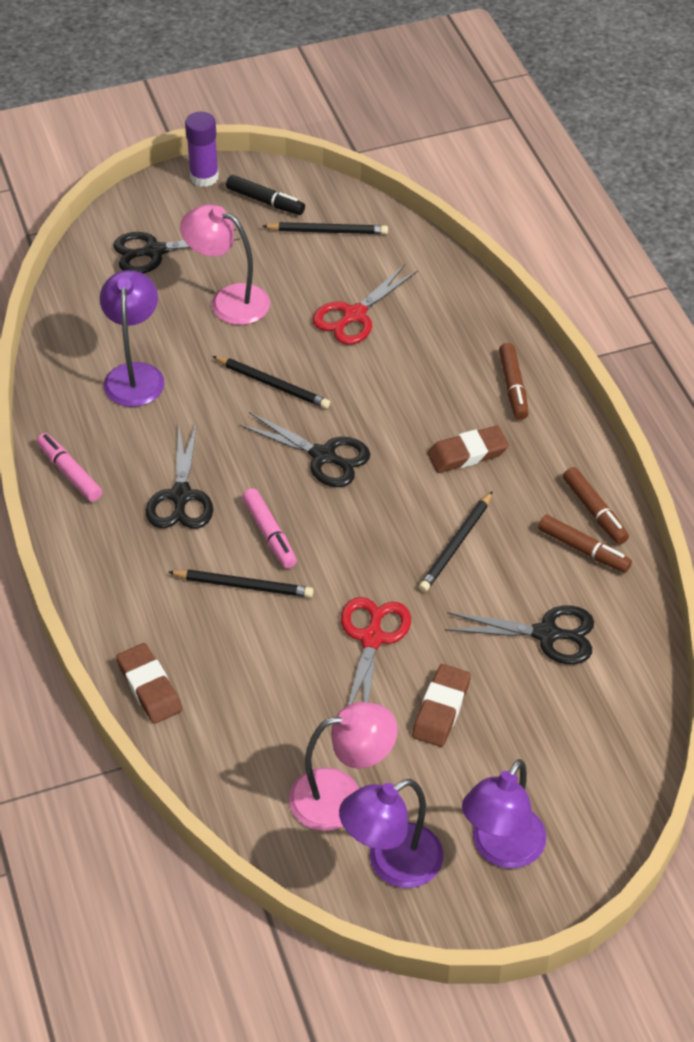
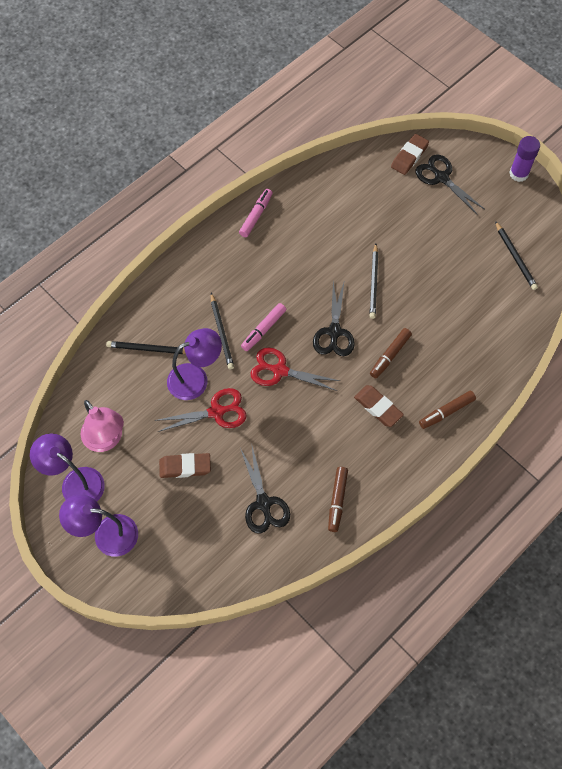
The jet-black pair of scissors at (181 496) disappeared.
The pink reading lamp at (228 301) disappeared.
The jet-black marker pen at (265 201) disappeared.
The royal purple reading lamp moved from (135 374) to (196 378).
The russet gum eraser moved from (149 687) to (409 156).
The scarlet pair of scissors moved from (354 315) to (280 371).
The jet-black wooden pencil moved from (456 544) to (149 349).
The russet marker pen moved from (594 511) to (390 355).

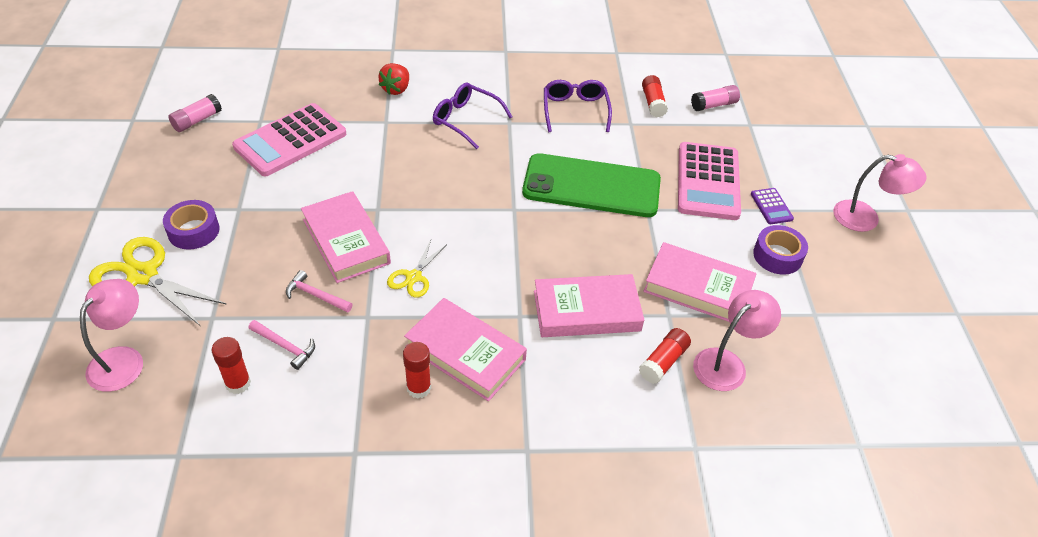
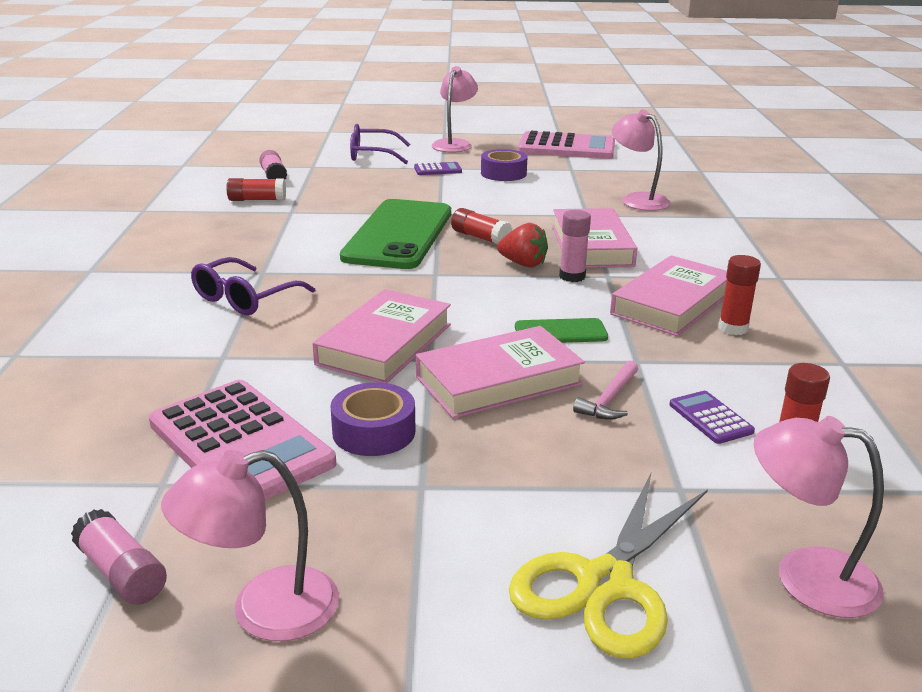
The pink reading lamp at (263 610) appeared.
The pink glue stick at (572 276) appeared.
The royal purple tape moved from (193 231) to (374 431).
The scarlet berry moved from (396 89) to (523 264).
The royal purple eyeglasses moved from (575 110) to (372 155).
The scarlet glue stick moved from (663 362) to (480 237).
The pink hardback moved from (698 288) to (385 344).
The pink calculator moved from (708 181) to (566 148).
The pink claw hammer at (285 346) was replaced by the royal purple calculator at (710 418).
The bright yellow pair of scissors at (413 277) was replaced by the leaf-green phone at (560 332).

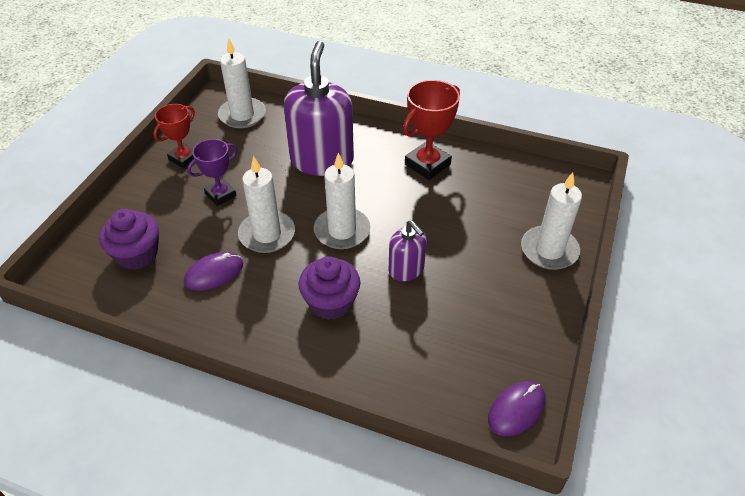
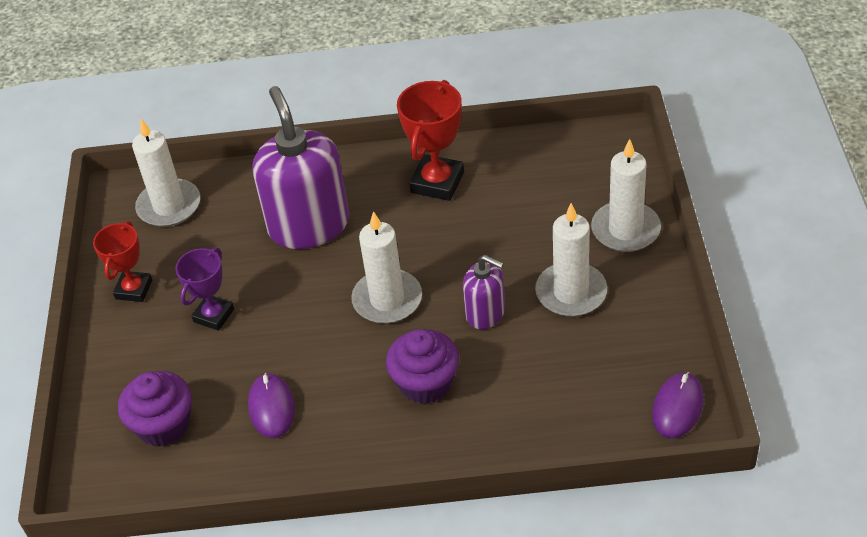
The snow-white candle moved from (267 234) to (571 292).
The royal purple computer mouse at (214 273) turned 45 degrees counterclockwise.

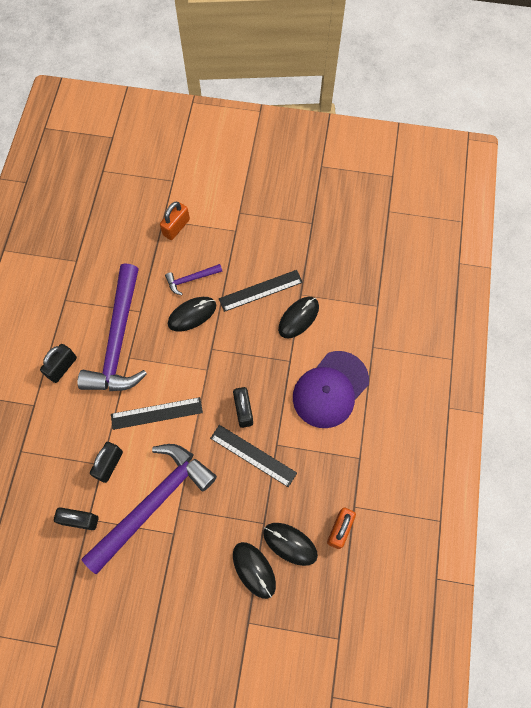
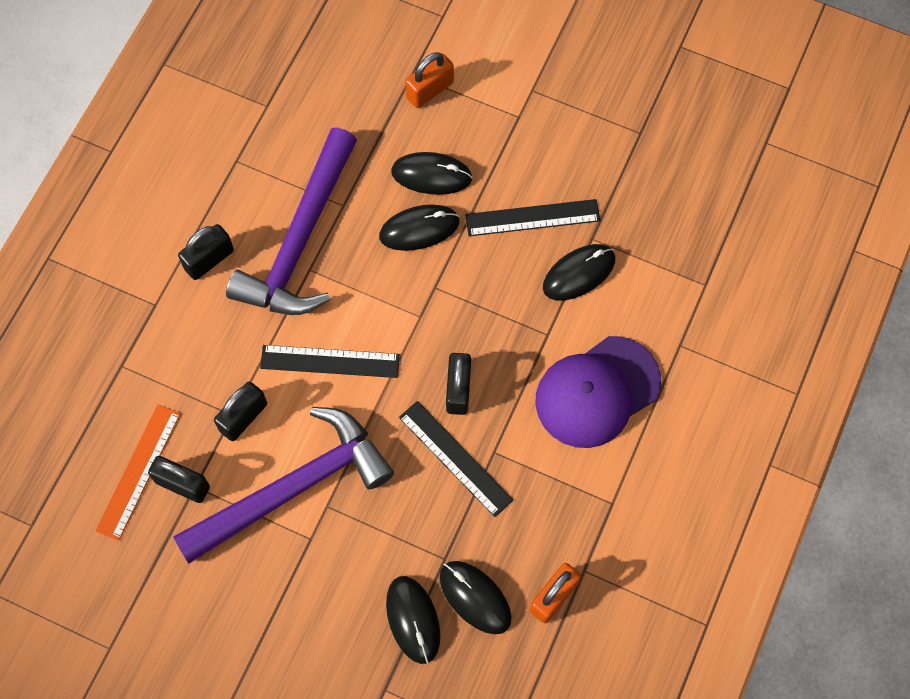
The orange ruler at (138 471) appeared.
The royal purple claw hammer at (191 279) was replaced by the jet-black computer mouse at (431 175).

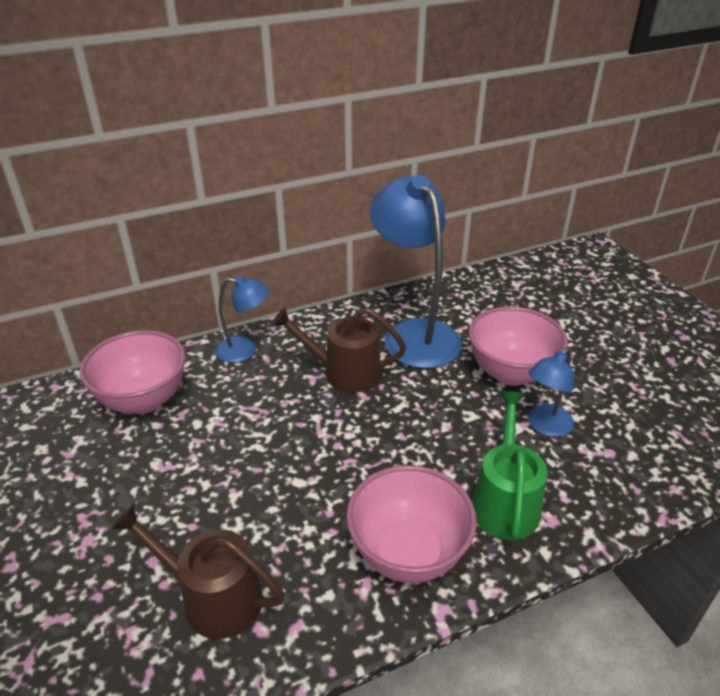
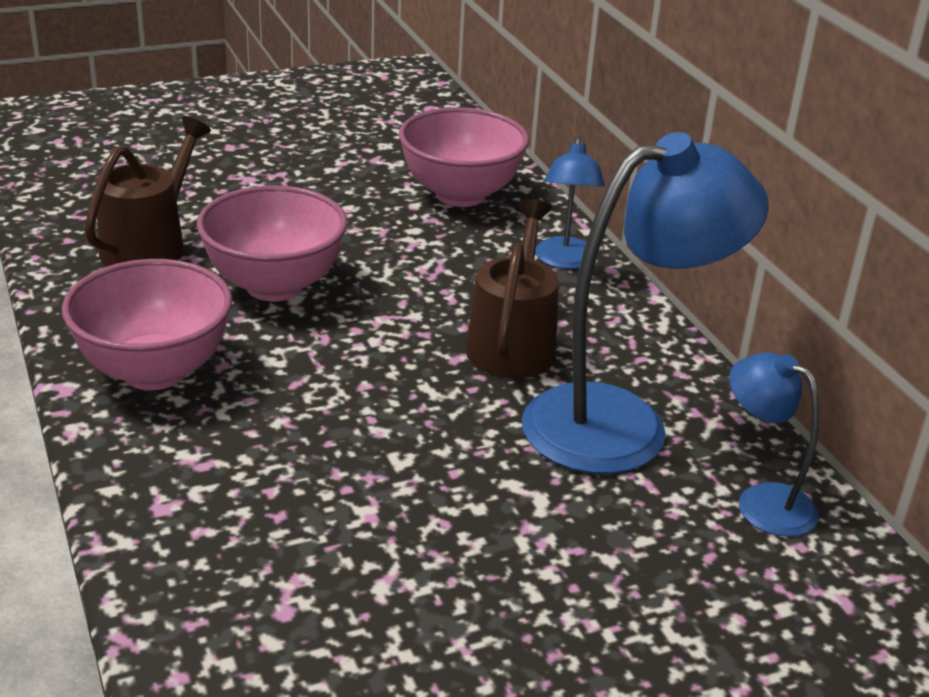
The leaf-green sprinkling can at (504 501) disappeared.
The pink bowl moved from (510 373) to (274 286).
The blue reading lamp moved from (545 426) to (762 501).

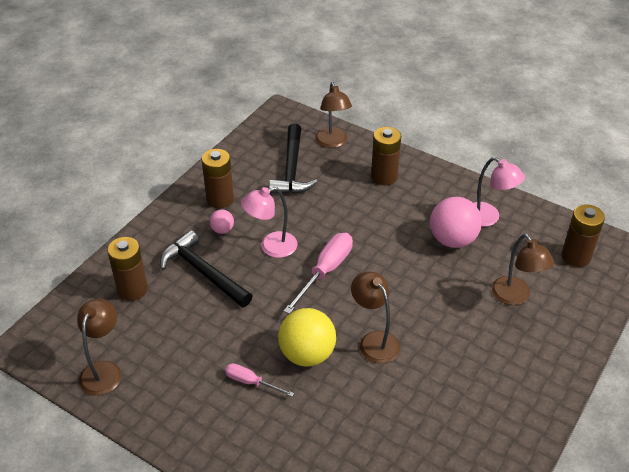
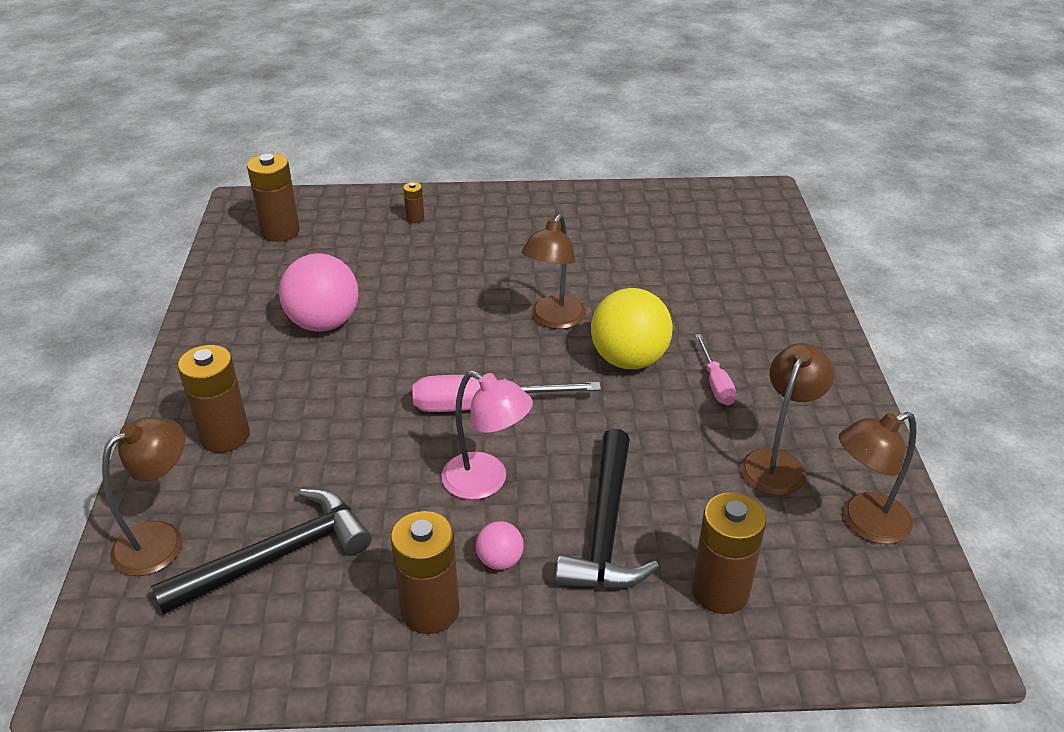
The pink reading lamp at (488 218) disappeared.
The russet battery at (415 218) appeared.
The russet reading lamp moved from (515 297) to (777 463).

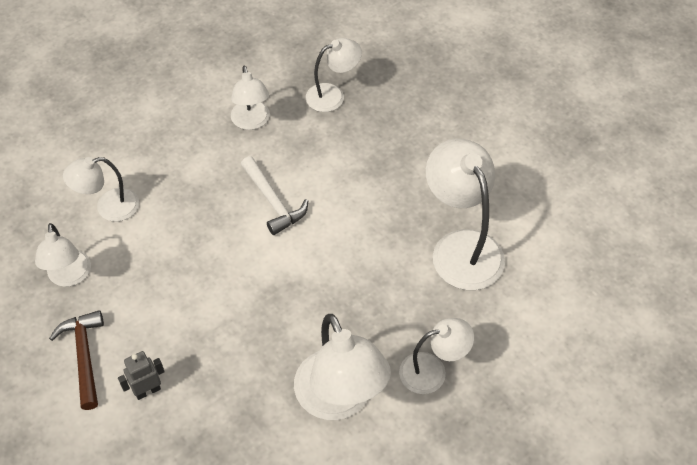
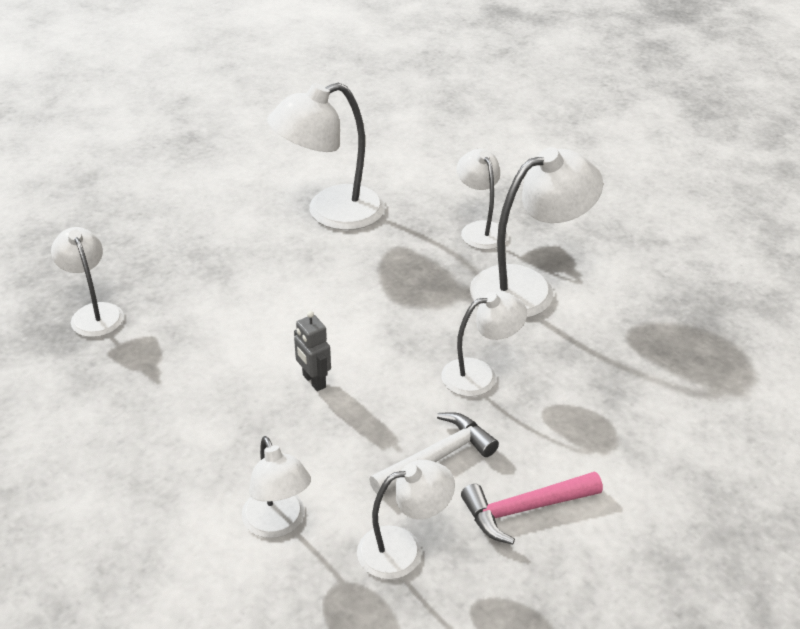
The grey robot figure moved from (147 391) to (313 381).
The snow-white reading lamp moved from (251 122) to (480 375).
The snow-white claw hammer moved from (273 201) to (437 458).
The russet claw hammer at (84 356) became the pink claw hammer at (525 509).

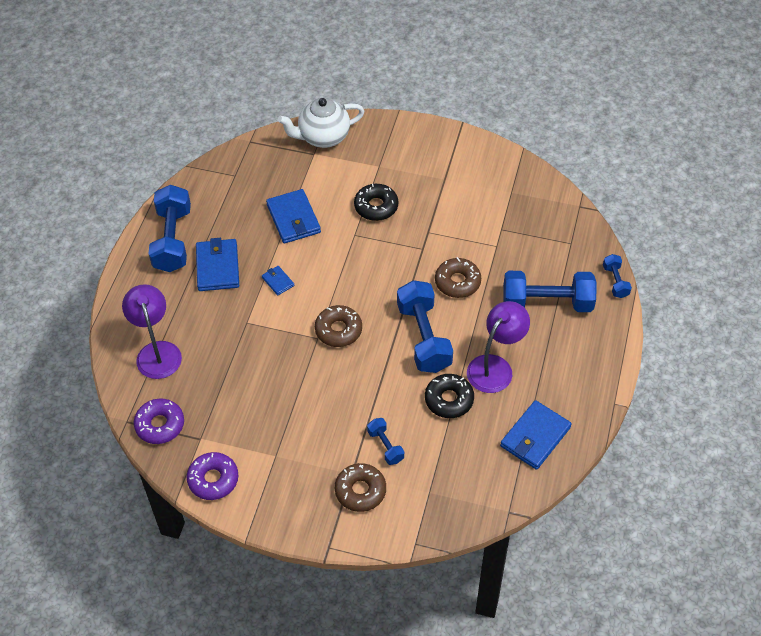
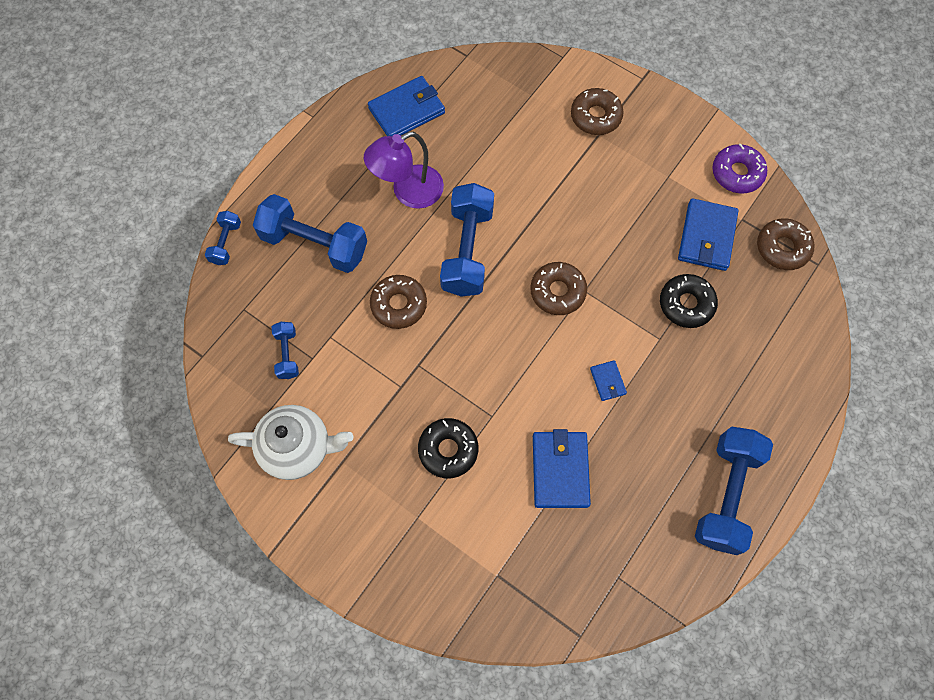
The royal purple reading lamp at (157 352) disappeared.
The blue card wallet moved from (217 267) to (706 237).
The snow-white tea pot moved from (323 137) to (298 448).
The blue dumbbell moved from (385 446) to (287 354).
The jet-black doughnut moved from (449 400) to (686 304).
The royal purple doughnut at (160 425) became the russet doughnut at (782 248).

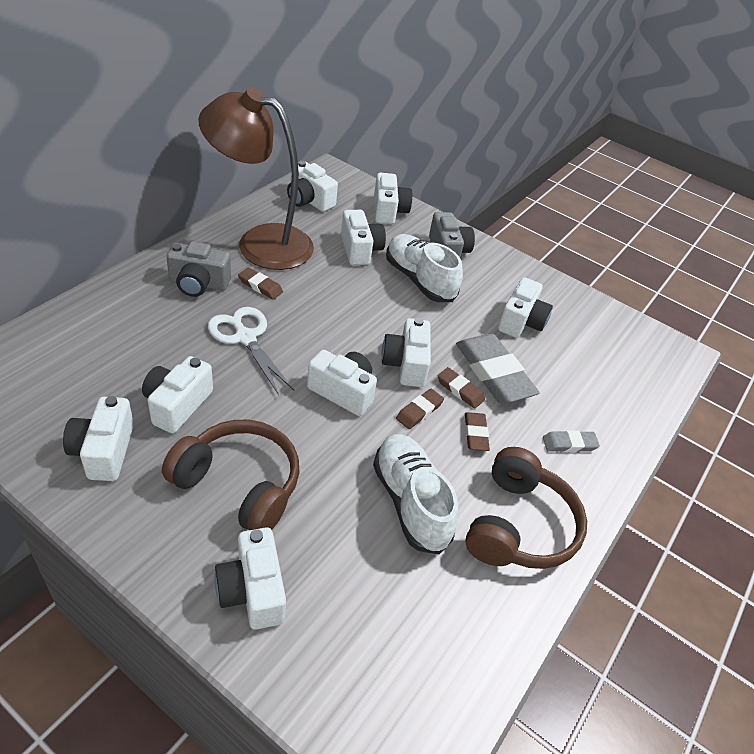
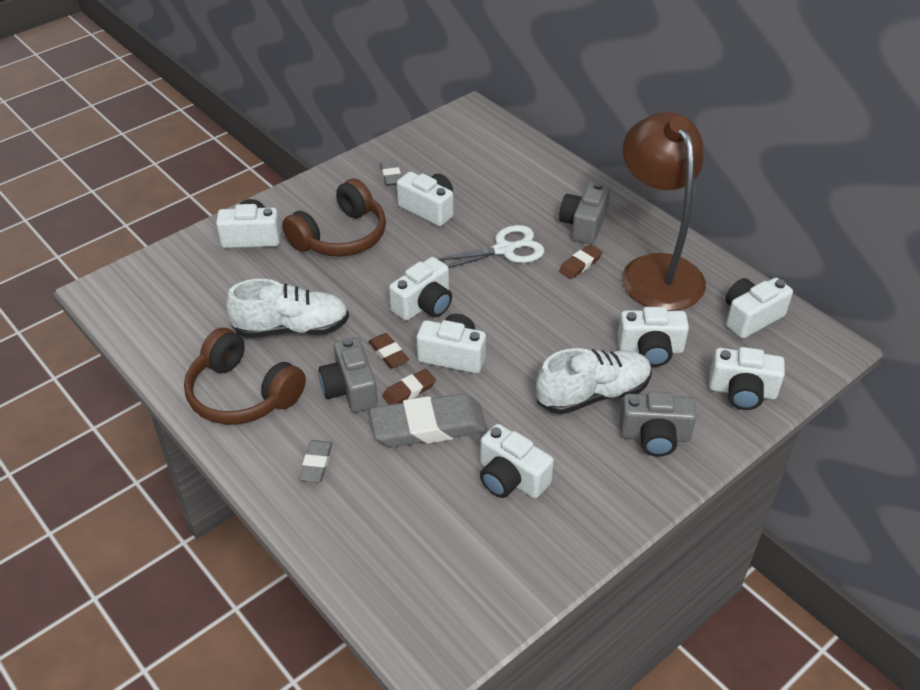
The snow-white camera at (104 451) was replaced by the grey gum eraser at (391 175).
The russet gum eraser at (475 434) was replaced by the grey camera at (350 389).
The russet reading lamp at (260 243) turned 45 degrees counterclockwise.

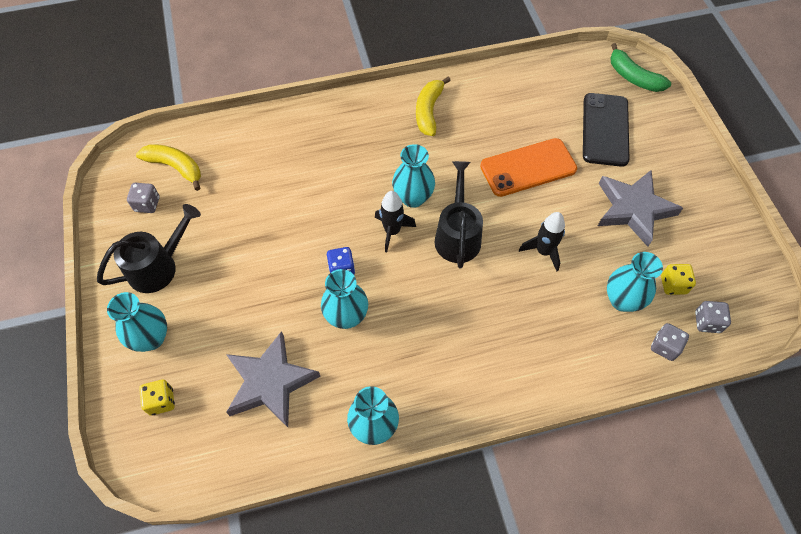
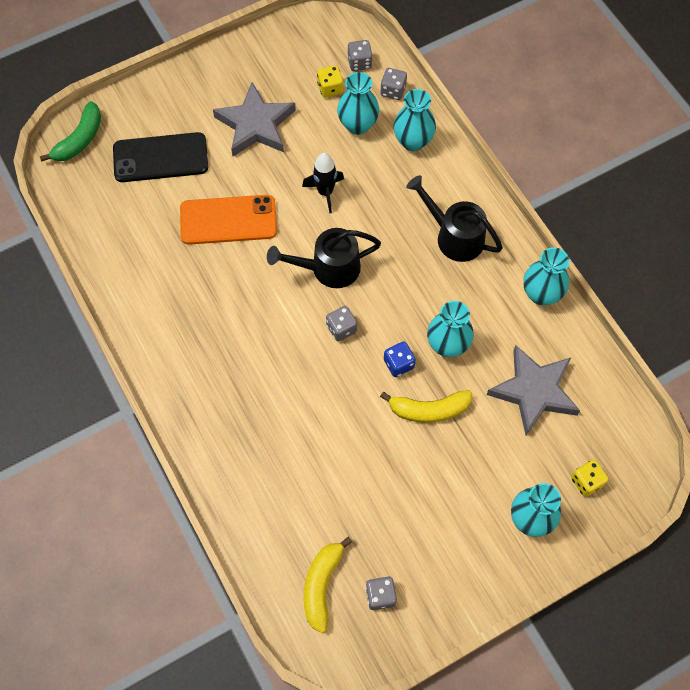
The jet-black sprinkling can moved from (159 266) to (453 236).
The aqua vase moved from (413 198) to (413 141).
The bright yellow banana fruit moved from (429 111) to (429 409).
The jet-black rocket at (392 231) was replaced by the grey dice at (341 328).
The orange phone at (528 168) turned 60 degrees counterclockwise.

